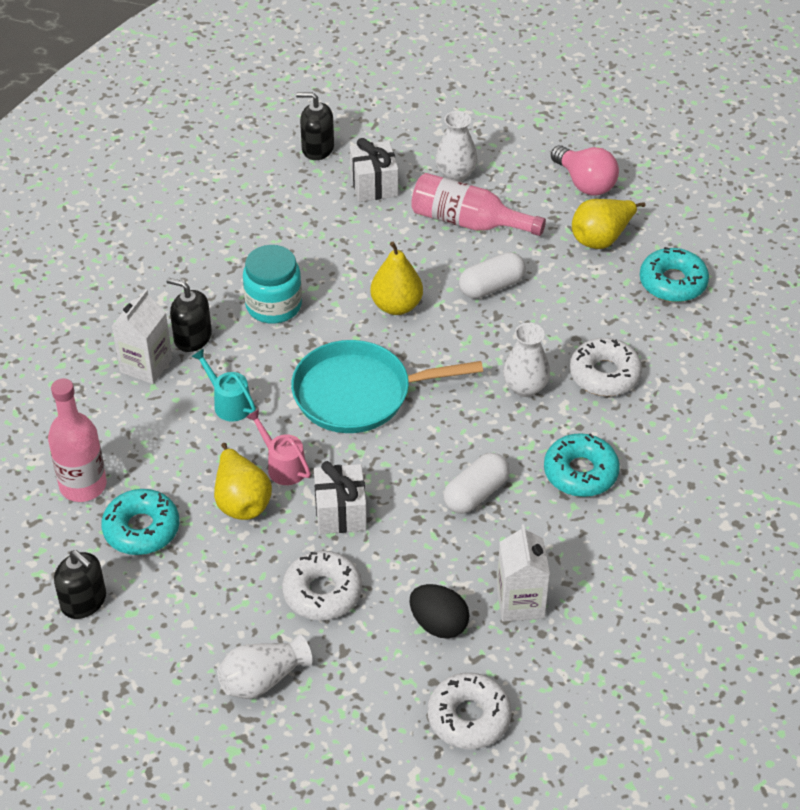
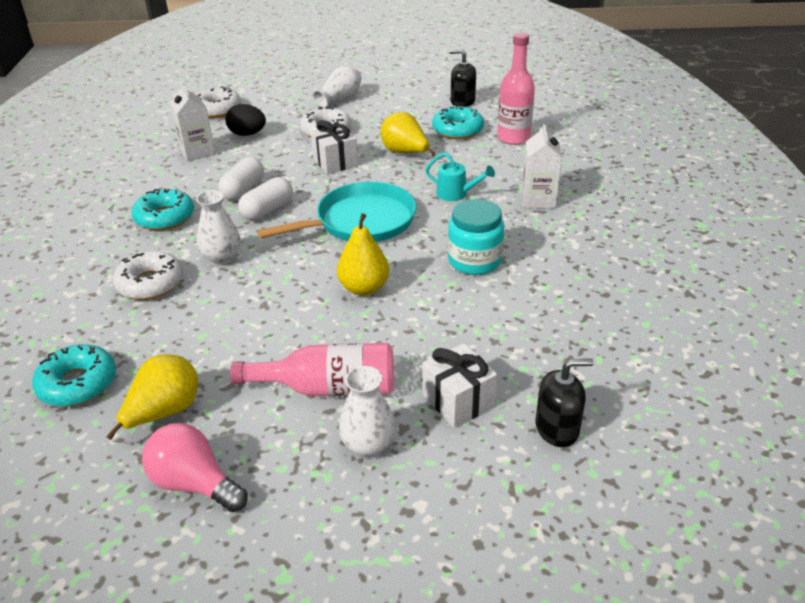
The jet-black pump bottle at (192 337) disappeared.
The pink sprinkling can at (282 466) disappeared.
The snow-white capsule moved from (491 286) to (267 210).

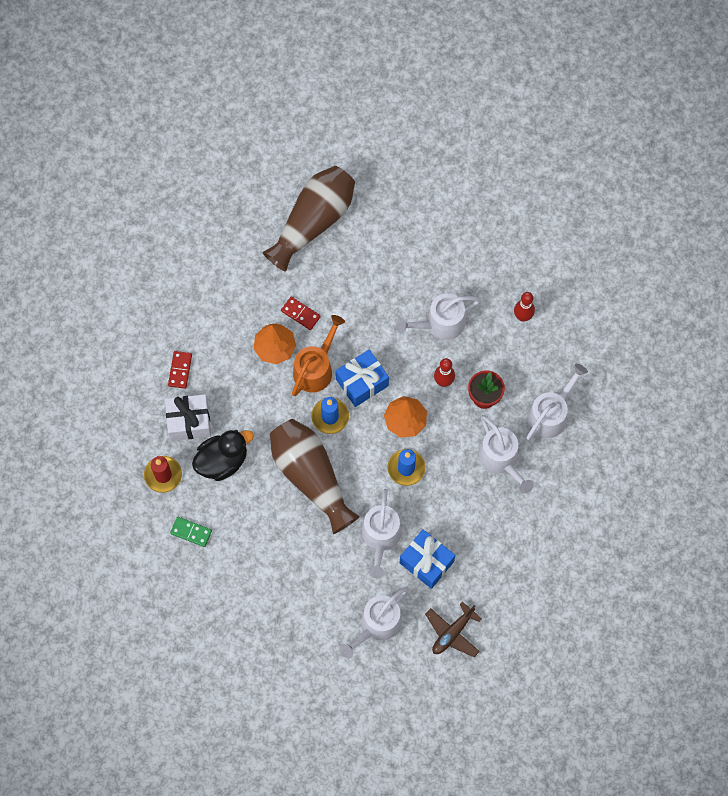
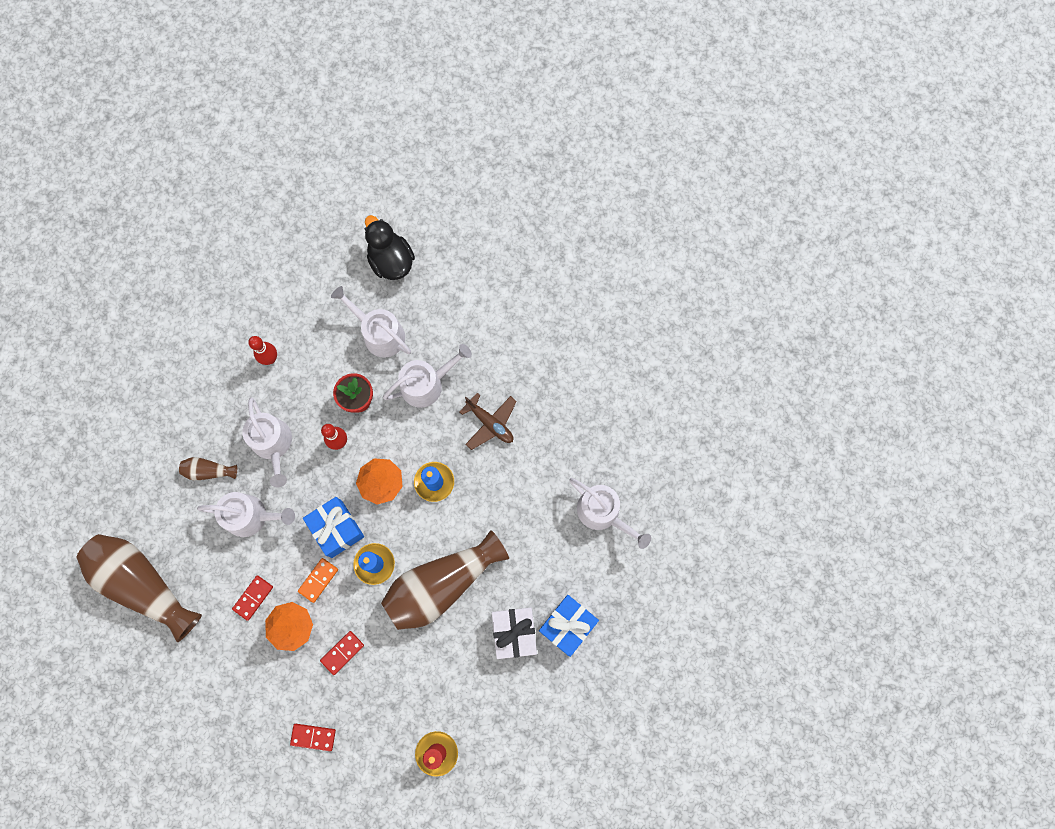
The leaf-green domino at (191 532) disappeared.
The russet vase at (208 471) appeared.
The scarlet domino at (342 653) appeared.
The snow-white wrapped gift moved from (189 422) to (514 633).
The jet-black toy duck moved from (222 461) to (391 261).
The snow-white sprinkling can moved from (380 537) to (251 516).
The blue wrapped gift moved from (426 562) to (567 625).
The russet aeroplane moved from (452 633) to (490 423).
The orange sprinkling can at (315 368) was replaced by the orange domino at (318 580).

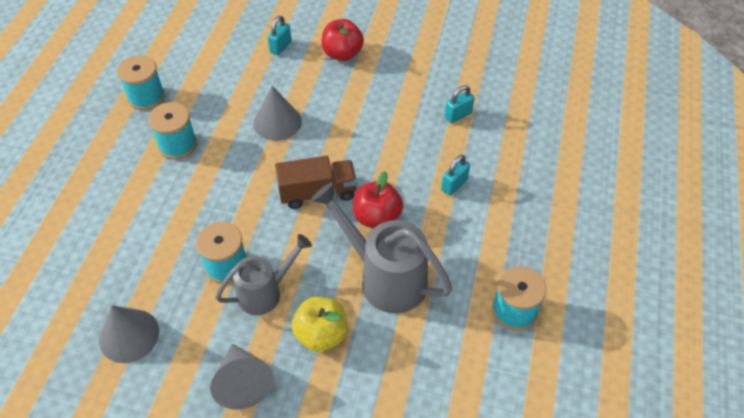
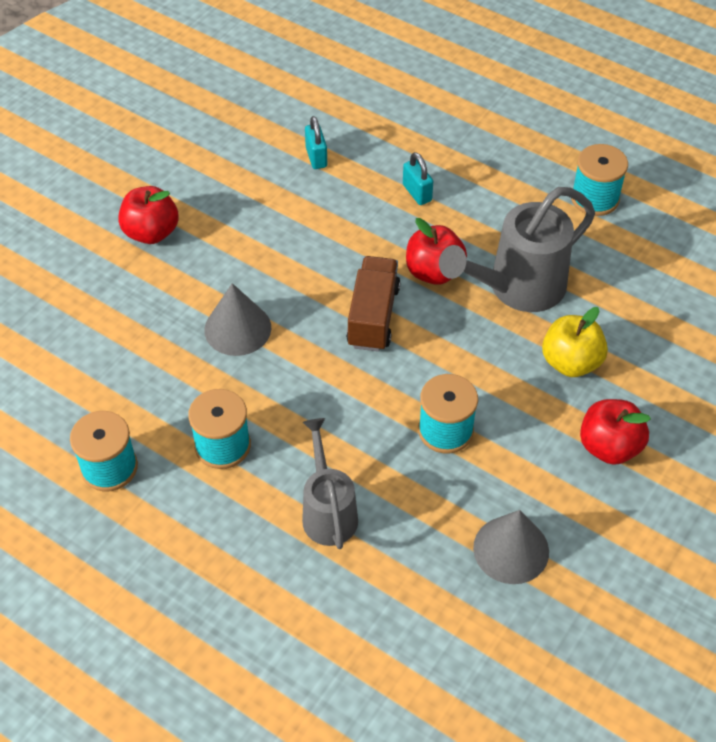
The aqua padlock at (280 47) disappeared.
The grey sprinkling can moved from (265 292) to (328 512).
The grey cone at (243 383) was replaced by the scarlet apple fruit at (609 447).

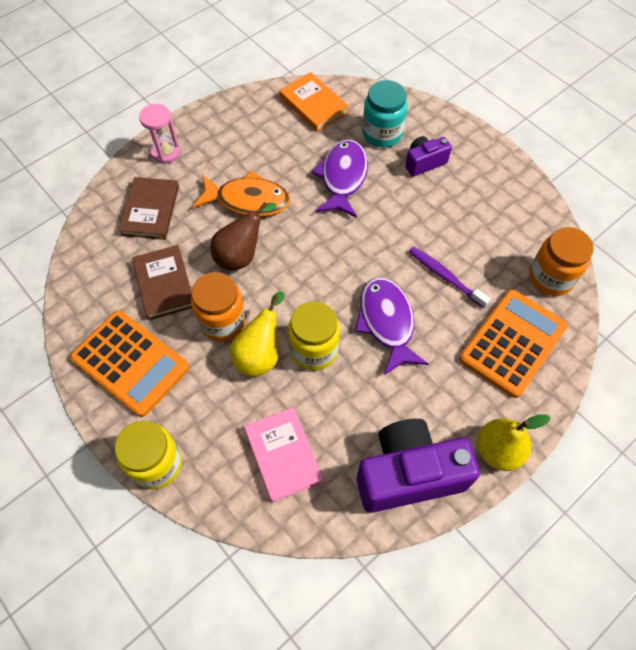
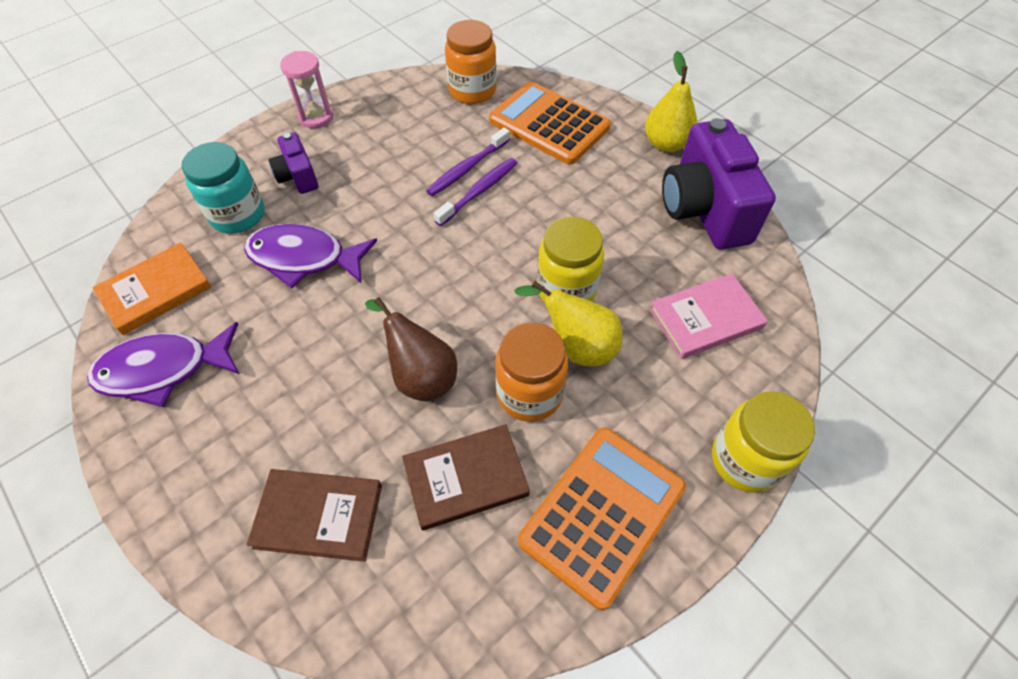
The orange fish figure at (248 200) disappeared.
The royal purple toothbrush at (479 191) appeared.
The pink sand timer moved from (166 152) to (316 117).
The royal purple fish figure moved from (387 322) to (163 370).

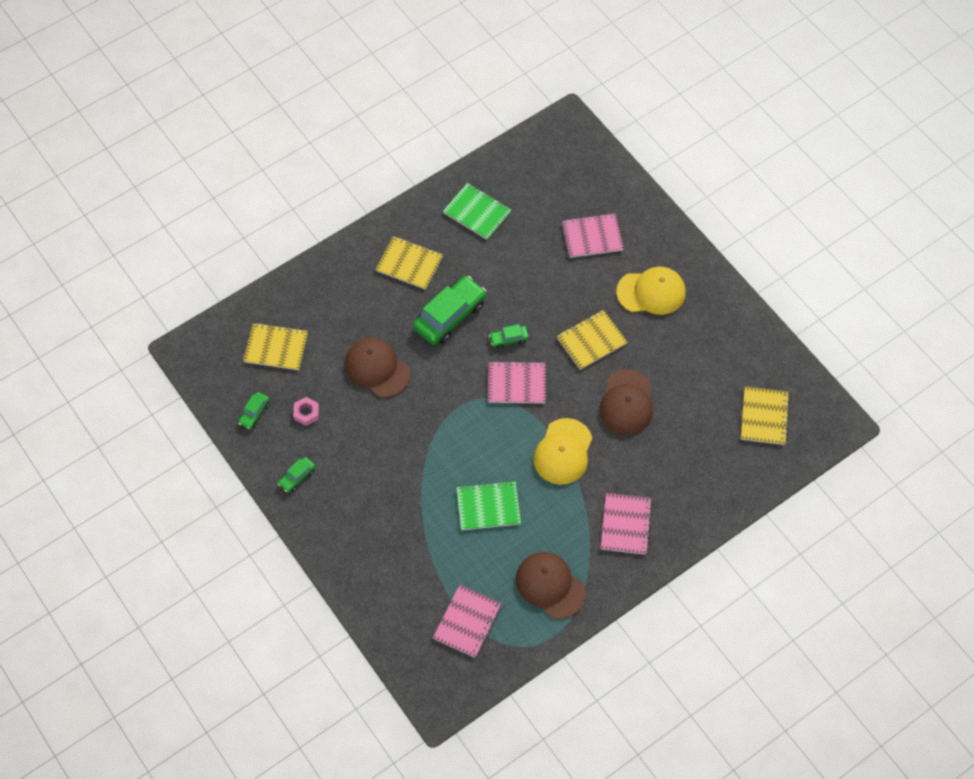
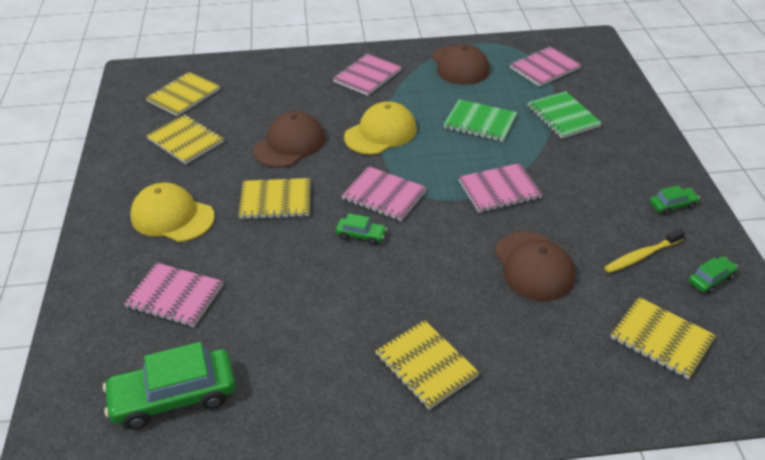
The bright yellow notebook at (185 141) appeared.
The pink notebook at (499 190) appeared.
The leaf-green toy car moved from (450 316) to (174 397).
The leaf-green notebook moved from (477 212) to (563 117).
The pink nut at (306 413) was replaced by the bright yellow toothbrush at (642 256).

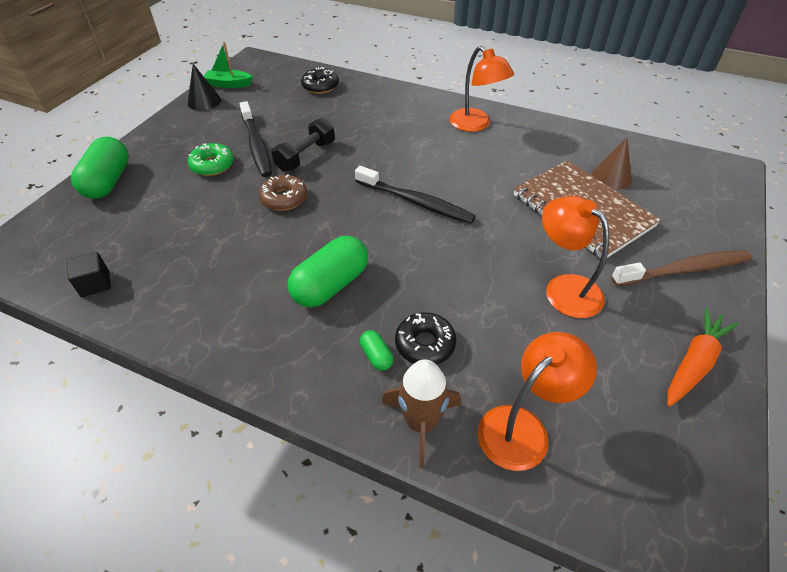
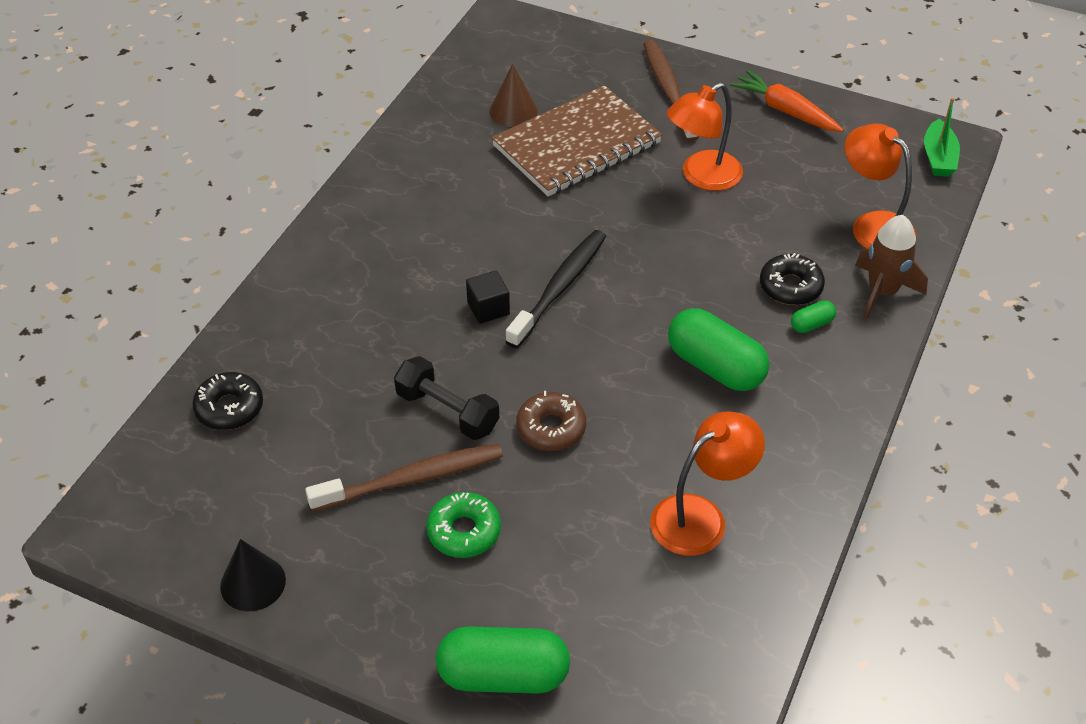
The jet-black cube moved from (95 284) to (488 308).
The leaf-green sailboat moved from (229 84) to (938 158).
The orange reading lamp moved from (476 125) to (700 517).
The jet-black toothbrush at (256 145) became the russet toothbrush at (412 479).

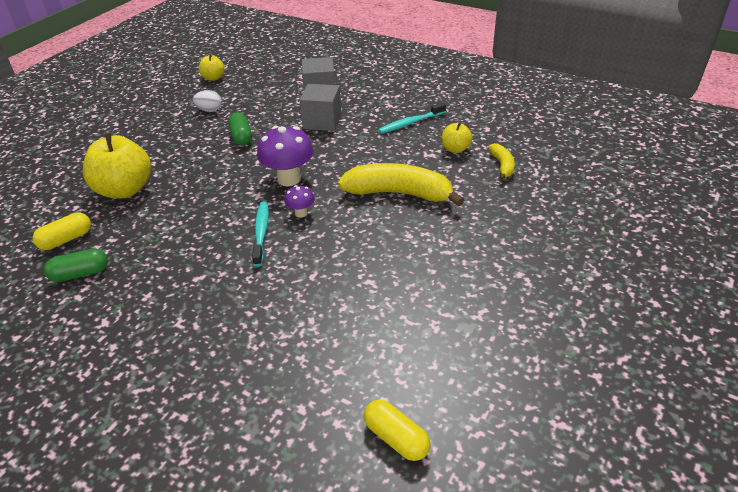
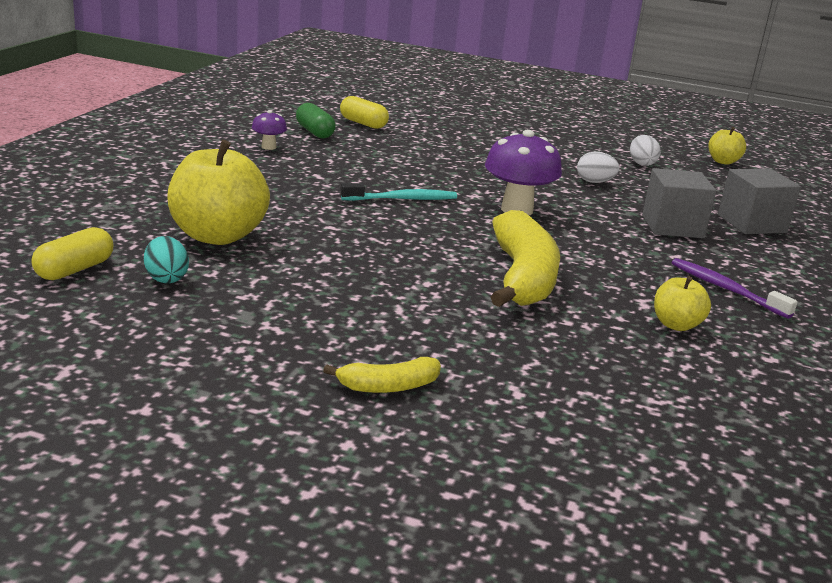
The aqua toy egg at (166 278) appeared.
The bright yellow apple fruit moved from (124 190) to (217 236).
The royal purple fungus moved from (301 213) to (268 147).
The bright yellow banana fruit moved from (502 166) to (388 386).
The leaf-green capsule at (241 136) was replaced by the snow-white toy egg at (594 182).
The aqua toothbrush at (410 123) became the royal purple toothbrush at (726 289).

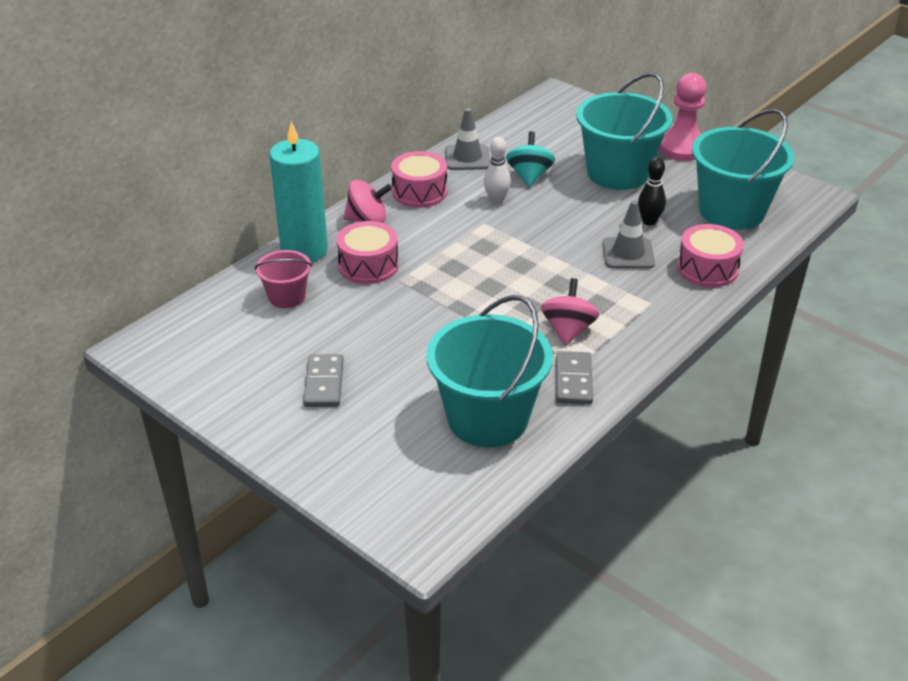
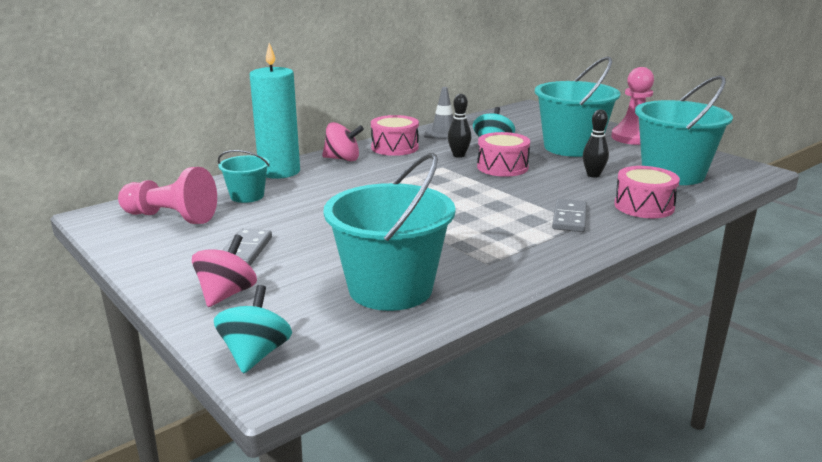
The grey traffic cone at (628 253) disappeared.
The pink game pawn at (171 217) appeared.
The aqua whirligig at (255 354) appeared.
The pink drum moved from (368 265) to (502 167).
The pink whirligig moved from (568 330) to (226 294).
The grey domino moved from (574 380) to (569 218).
The pink sand bucket at (287 297) became the aqua sand bucket at (247 196).
The snow-white skittle at (496 200) became the jet-black skittle at (459 155).

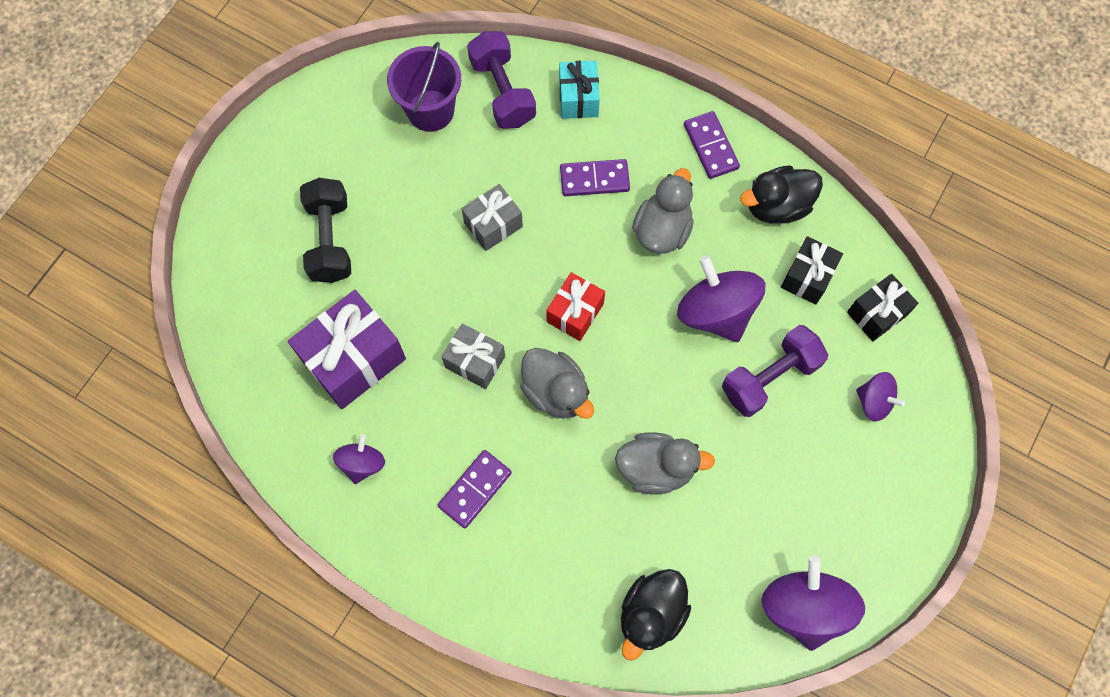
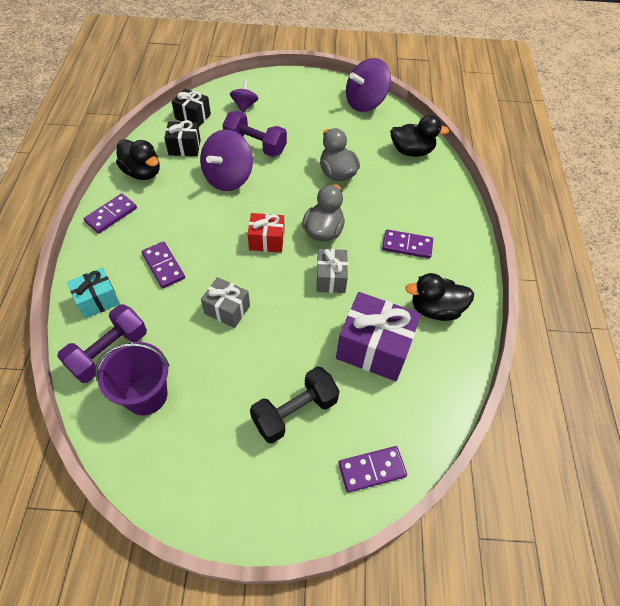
The grey toy duck at (662 230) disappeared.
The royal purple domino at (372 469) appeared.
The royal purple whirligig at (362 463) was replaced by the jet-black toy duck at (435 309).

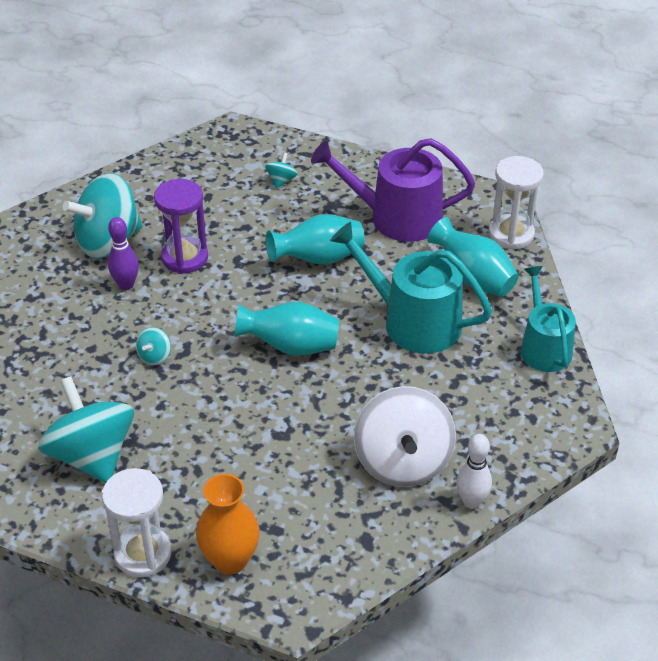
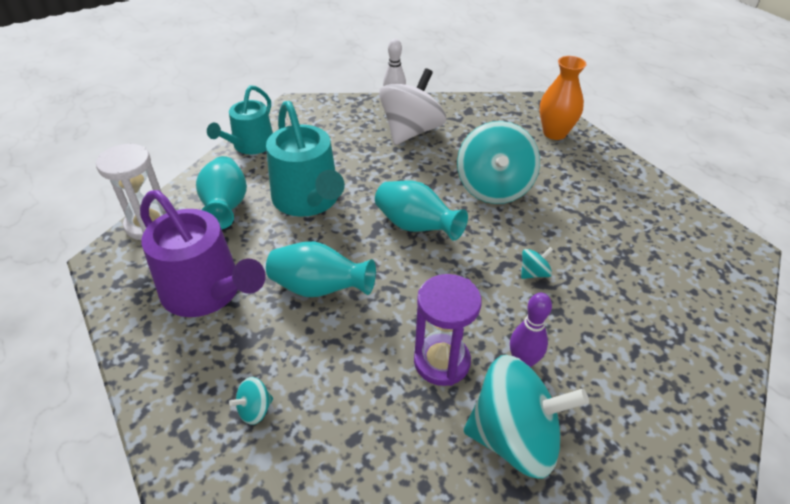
The snow-white sand timer at (143 554) disappeared.
The aqua whirligig moved from (92 455) to (494 188).

